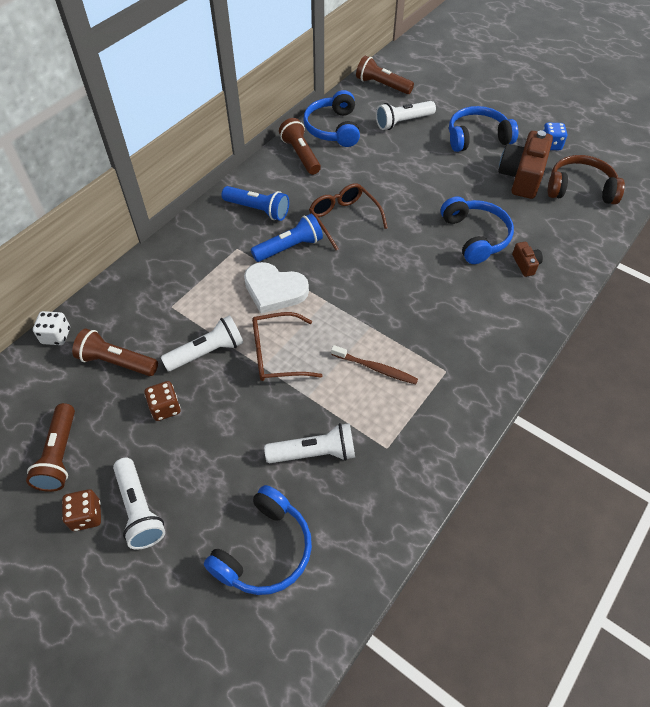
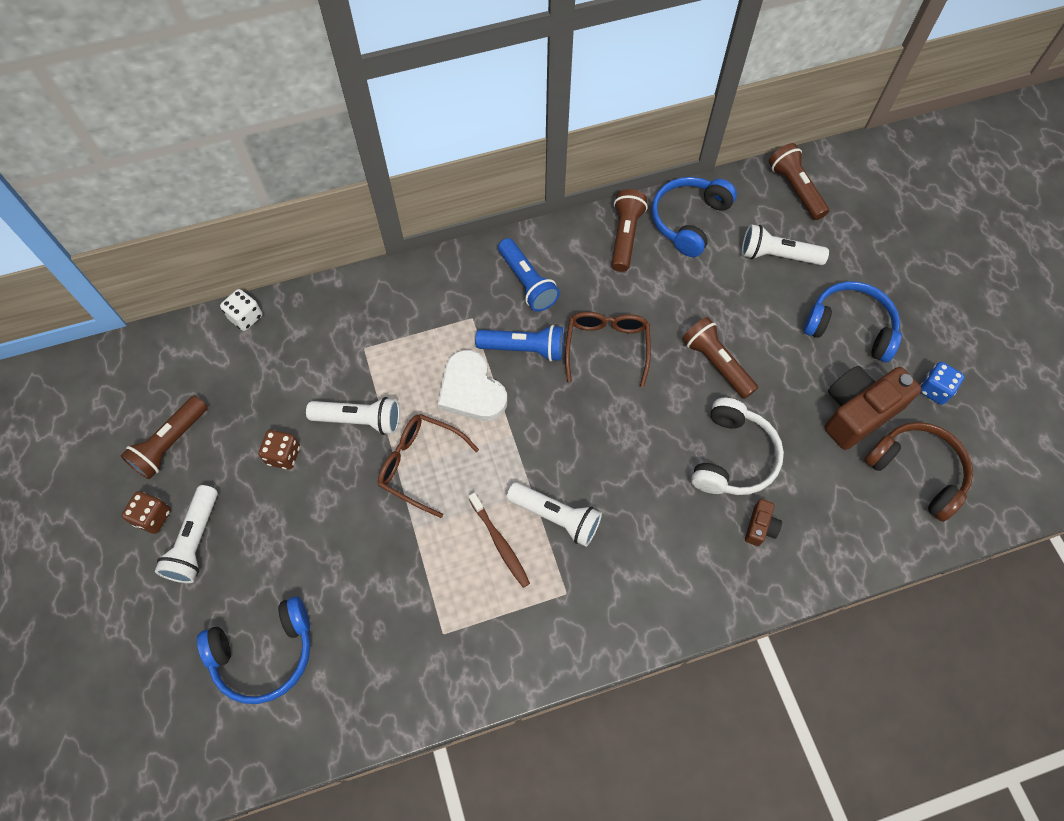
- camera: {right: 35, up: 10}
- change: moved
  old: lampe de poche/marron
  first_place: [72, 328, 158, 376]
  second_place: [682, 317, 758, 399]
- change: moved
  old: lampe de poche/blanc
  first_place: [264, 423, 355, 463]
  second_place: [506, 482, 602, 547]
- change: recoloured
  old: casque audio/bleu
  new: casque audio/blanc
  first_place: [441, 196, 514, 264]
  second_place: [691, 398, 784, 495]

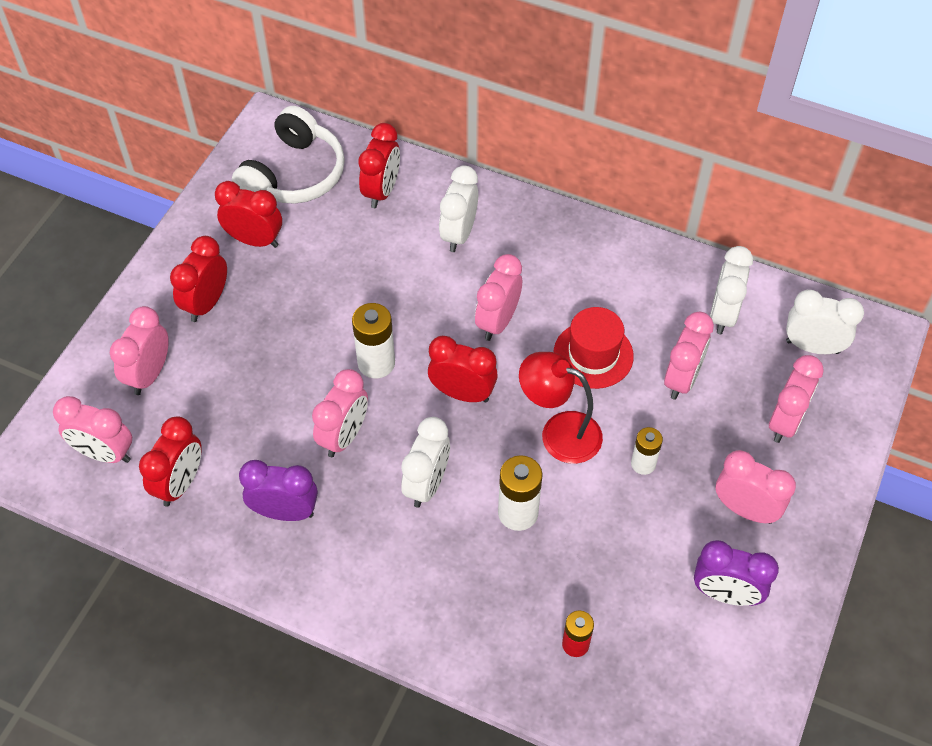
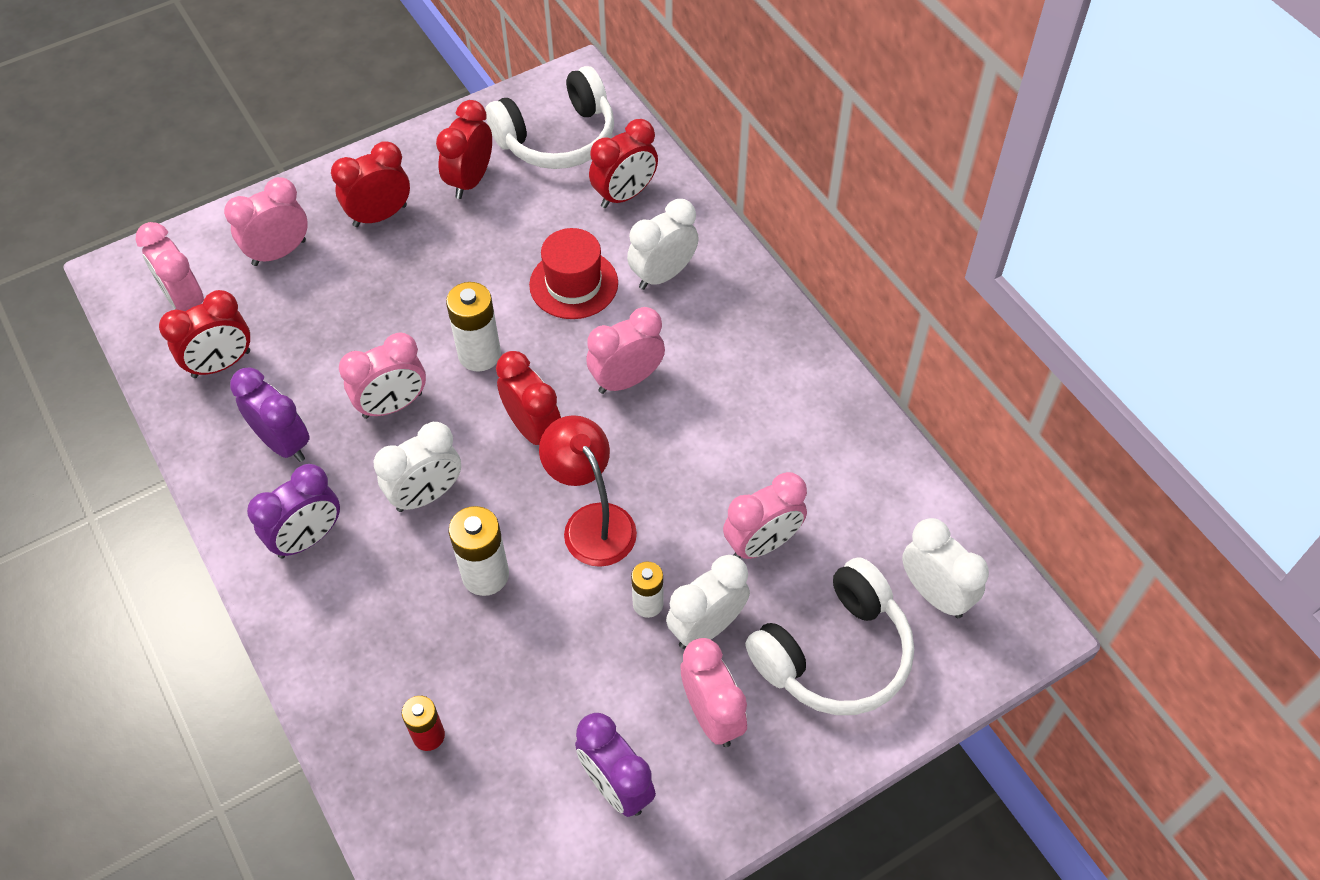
- camera: {right: 35, up: 0}
- change: turned
  old: réveil/rouge
  first_place: [215, 181, 282, 248]
  second_place: [436, 100, 492, 199]
  degrees: -120
- change: moved
  old: chapeau/rouge
  first_place: [554, 307, 634, 389]
  second_place: [529, 228, 618, 319]
- change: moved
  old: réveil/blanc
  first_place: [710, 246, 753, 334]
  second_place: [666, 555, 750, 649]
- change: replaced
  old: réveil/rose
  new: casque audio/blanc
  first_place: [769, 355, 824, 443]
  second_place: [745, 557, 914, 715]
- change: added
  new: réveil/violet
  second_place: [247, 464, 340, 558]

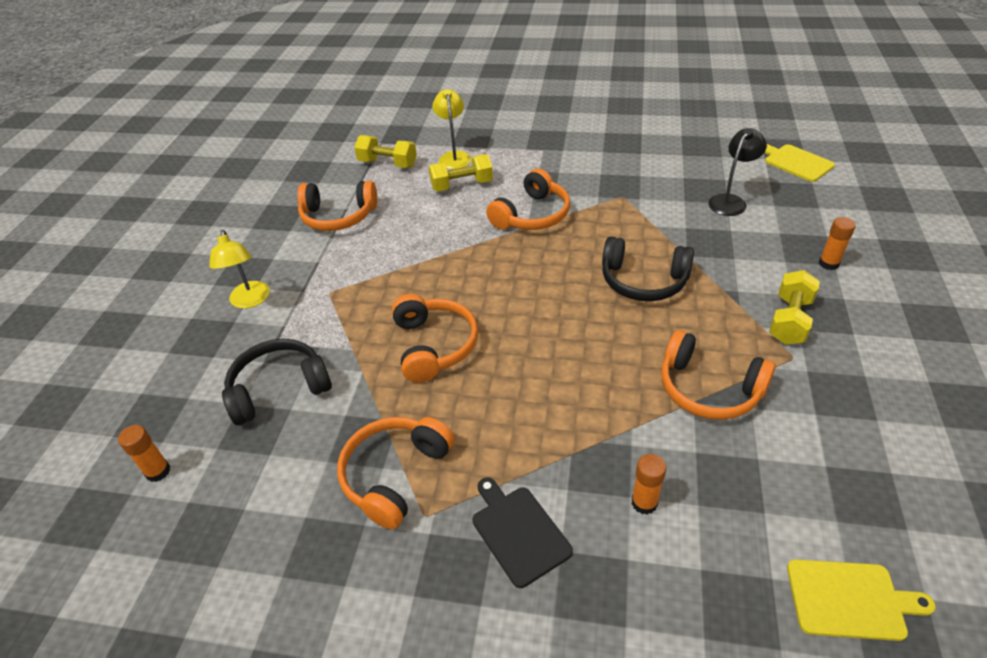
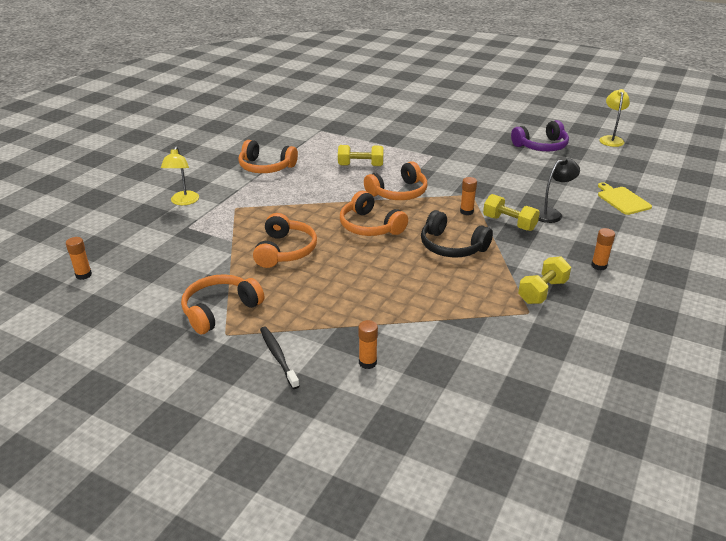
- camera: {right: 15, up: -10}
- change: removed
  old: casque audio/noir
  first_place: [222, 339, 332, 425]
- change: moved
  old: haltère/jaune
  first_place: [354, 135, 417, 168]
  second_place: [483, 194, 540, 231]
- change: moved
  old: lampe/jaune
  first_place: [433, 89, 471, 169]
  second_place: [599, 89, 630, 147]
- change: replaced
  old: planche à découper/noir
  new: brosse à dents/noir
  first_place: [473, 478, 573, 588]
  second_place: [260, 327, 299, 389]
- change: moved
  old: casque audio/orange
  first_place: [661, 330, 776, 420]
  second_place: [340, 191, 408, 236]
- change: removed
  old: planche à découper/jaune
  first_place: [787, 559, 936, 641]
- change: added
  new: bâton de colle/orange
  second_place: [460, 177, 477, 215]
- change: added
  new: casque audio/violet
  second_place: [511, 120, 569, 151]

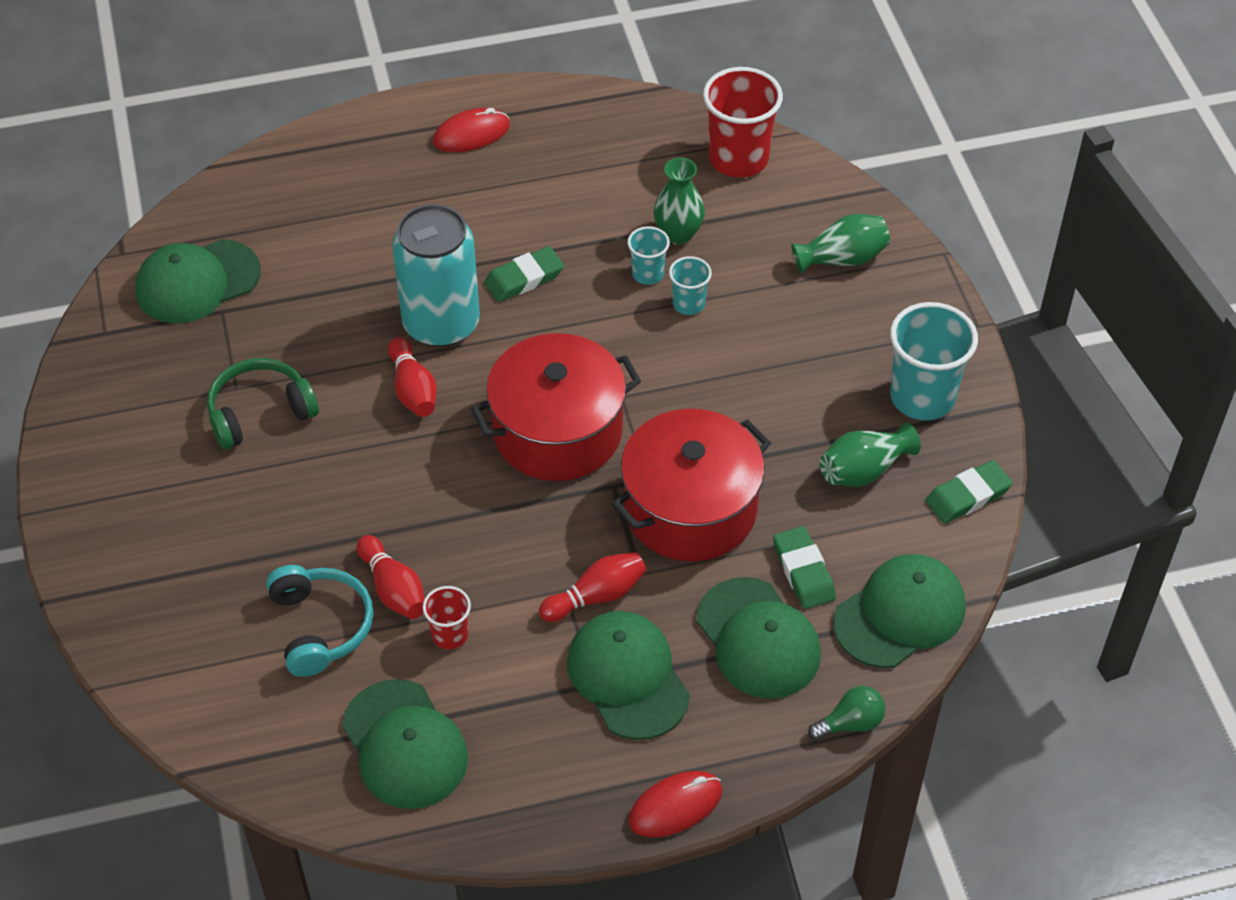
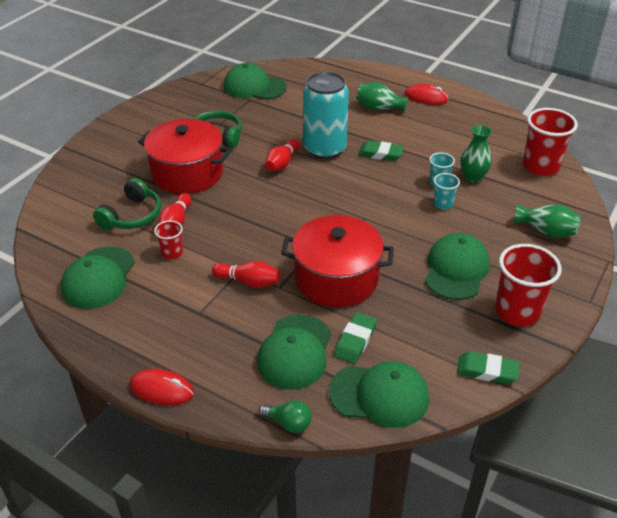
- camera: {right: 45, up: -10}
- change: recoloured
  old: casque audio/turquoise
  new: casque audio/vert
  first_place: [266, 565, 374, 677]
  second_place: [93, 178, 161, 230]
- change: moved
  old: marmite/rouge
  first_place: [471, 333, 641, 481]
  second_place: [138, 119, 231, 194]
- change: moved
  old: casquette/vert
  first_place: [567, 611, 690, 740]
  second_place: [425, 233, 490, 300]
- change: moved
  old: vase/vert
  first_place: [820, 422, 921, 487]
  second_place: [356, 82, 408, 113]
- change: recoloured
  old: gobelet/turquoise
  new: gobelet/rouge
  first_place: [890, 302, 978, 420]
  second_place: [495, 244, 562, 326]

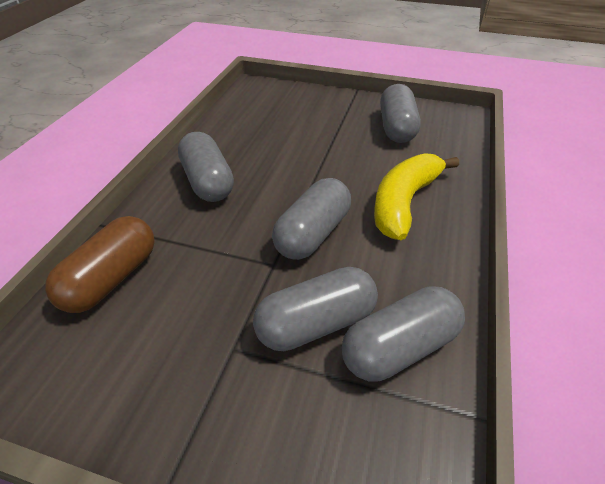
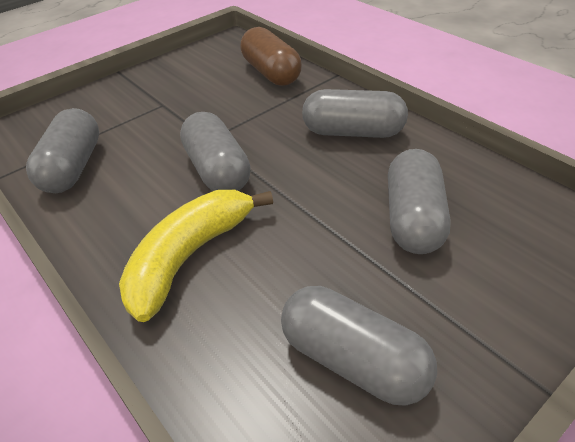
- camera: {right: 125, up: 0}
- change: moved
  old: gélule/gris
  first_place: [253, 267, 378, 351]
  second_place: [388, 149, 450, 254]
- change: turned
  old: banane/jaune
  first_place: [374, 153, 459, 240]
  second_place: [119, 190, 273, 322]
  degrees: -120

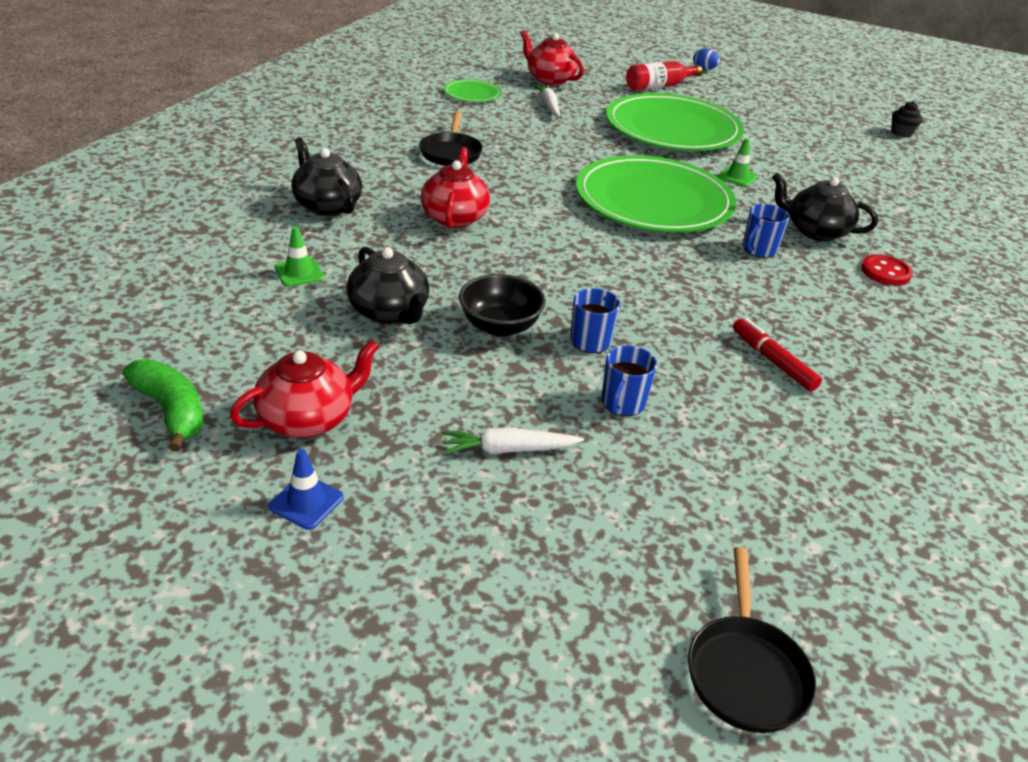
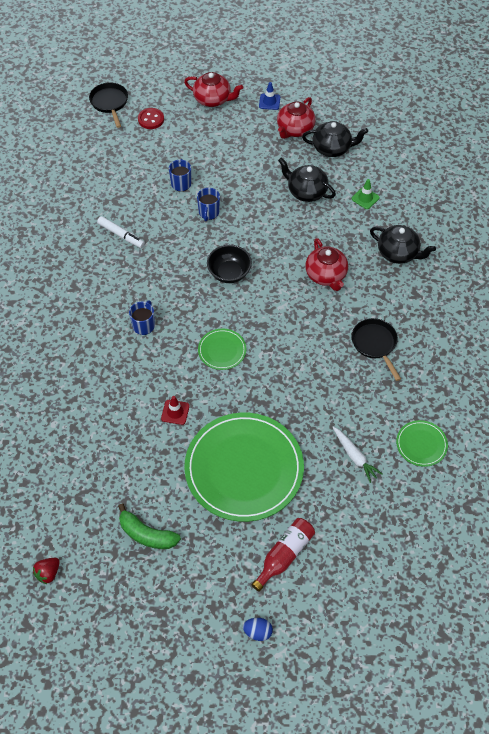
- camera: {right: 160, up: 20}
- change: moved
  old: banane/vert
  first_place: [122, 359, 203, 452]
  second_place: [118, 504, 181, 549]
- change: removed
  old: carotte/blanc
  first_place: [442, 427, 584, 455]
- change: moved
  old: bol/noir
  first_place: [459, 274, 546, 337]
  second_place: [207, 245, 252, 283]
- change: moved
  old: théière/rouge
  first_place: [520, 30, 584, 85]
  second_place: [184, 72, 243, 107]
- change: resized
  old: assiette/vert
  first_place: [576, 155, 736, 232]
  second_place: [198, 329, 246, 370]
  factor: 0.44
- change: recoloured
  old: cône de chantier/vert
  new: cône de chantier/rouge
  first_place: [718, 138, 758, 187]
  second_place: [161, 396, 190, 425]
- change: recoloured
  old: feutre/rouge
  new: feutre/blanc
  first_place: [733, 318, 822, 391]
  second_place: [97, 216, 145, 248]
- change: moved
  old: théière/noir
  first_place: [772, 172, 878, 241]
  second_place: [302, 121, 368, 157]
- change: moved
  old: bouton/rouge
  first_place: [861, 254, 913, 286]
  second_place: [138, 108, 164, 129]
- change: replaced
  old: muffin/noir
  new: fraise/rouge
  first_place: [891, 101, 923, 138]
  second_place: [33, 558, 60, 584]

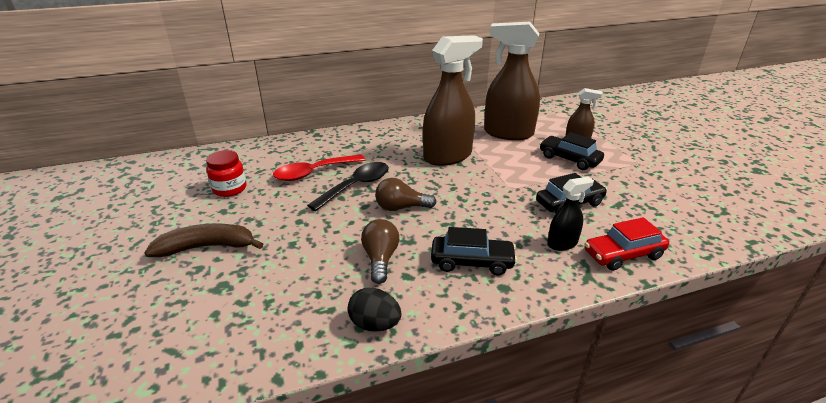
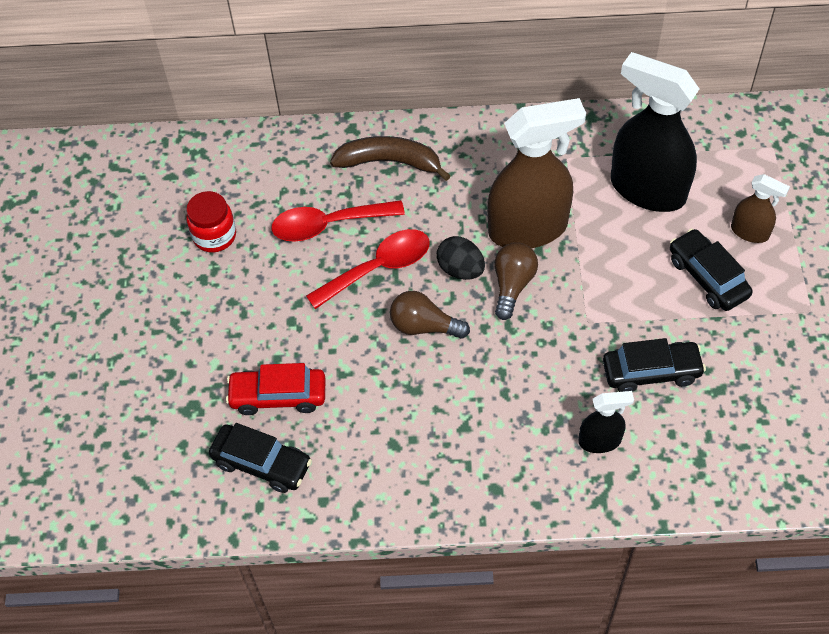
- camera: {right: 20, up: 25}
- change: moved
  old: banane/marron
  first_place: [144, 224, 263, 257]
  second_place: [330, 136, 451, 181]
- change: recoloured
  old: cuillère/noir
  new: cuillère/rouge
  first_place: [307, 162, 389, 211]
  second_place: [306, 229, 430, 309]
- change: moved
  old: œuf/noir
  first_place: [348, 288, 401, 332]
  second_place: [437, 236, 485, 280]
- change: moved
  old: ampoule/marron
  first_place: [361, 219, 399, 284]
  second_place: [495, 242, 538, 320]
- change: moved
  old: voiture/noir
  first_place: [431, 227, 517, 275]
  second_place: [209, 423, 312, 493]
- change: recoloured
  old: vaporisateur/marron
  new: vaporisateur/noir
  first_place: [484, 22, 540, 140]
  second_place: [611, 52, 699, 212]
- change: moved
  old: voiture/rouge
  first_place: [585, 217, 669, 271]
  second_place: [226, 363, 325, 415]

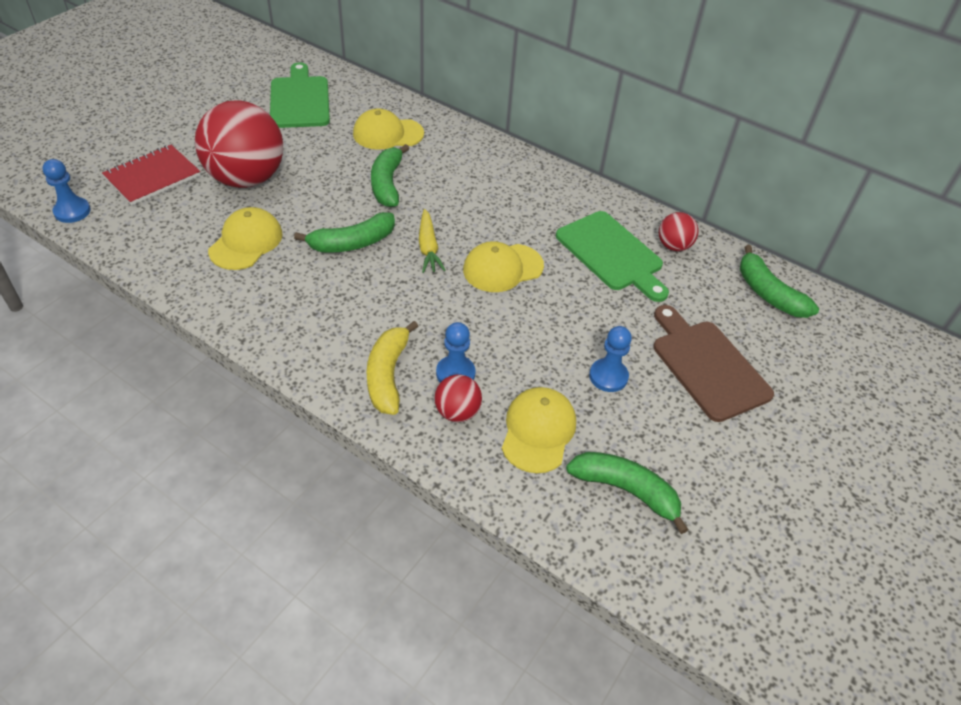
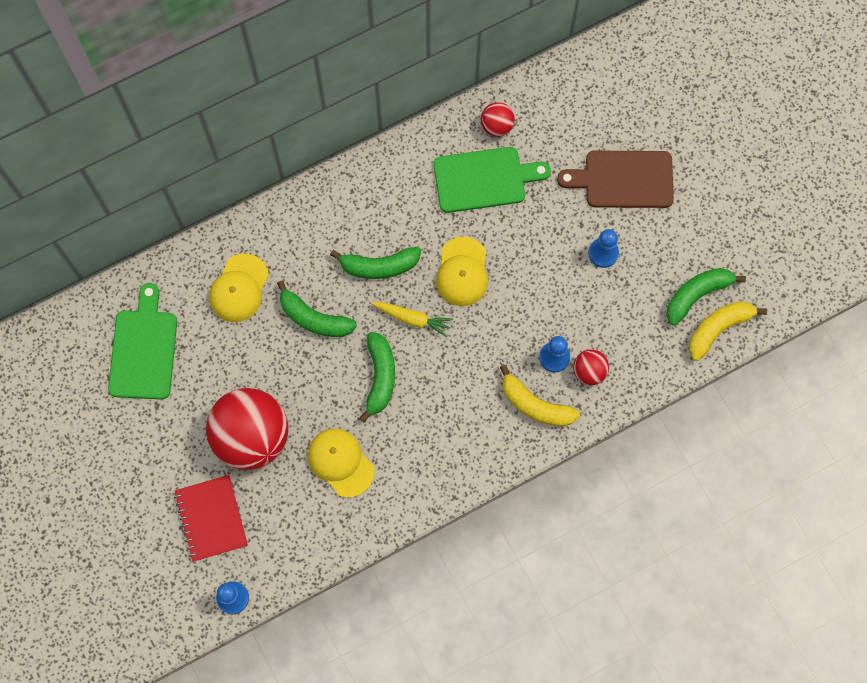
- camera: {right: -60, up: 25}
- change: turned
  old: planche à découper/vert
  first_place: [270, 62, 330, 128]
  second_place: [108, 283, 177, 400]
  degrees: 75
- change: removed
  old: casquette/jaune
  first_place: [502, 387, 576, 473]
- change: moved
  old: banane/vert
  first_place: [740, 245, 819, 318]
  second_place: [330, 247, 421, 279]
- change: added
  new: banane/jaune
  second_place: [689, 301, 767, 361]

